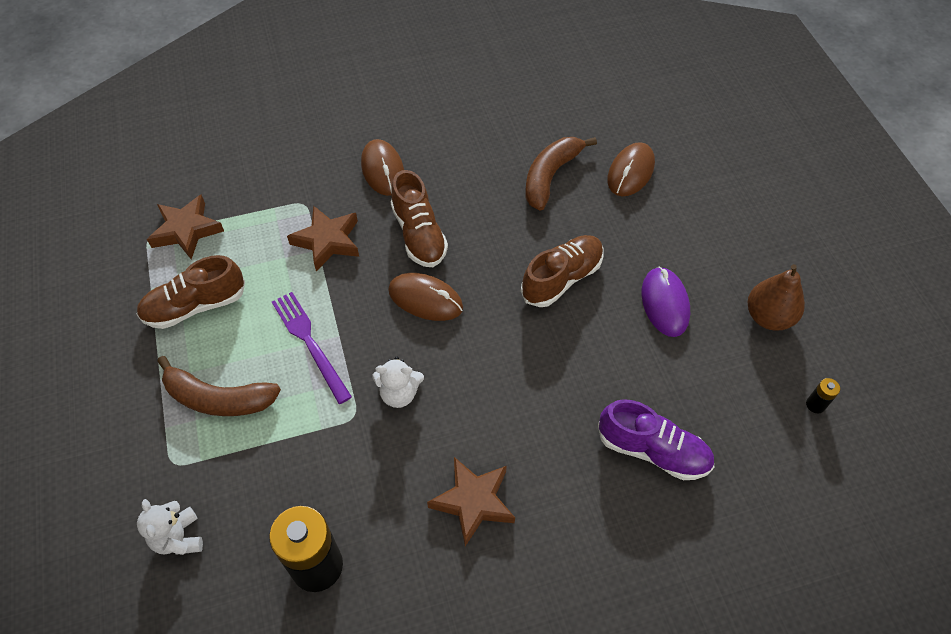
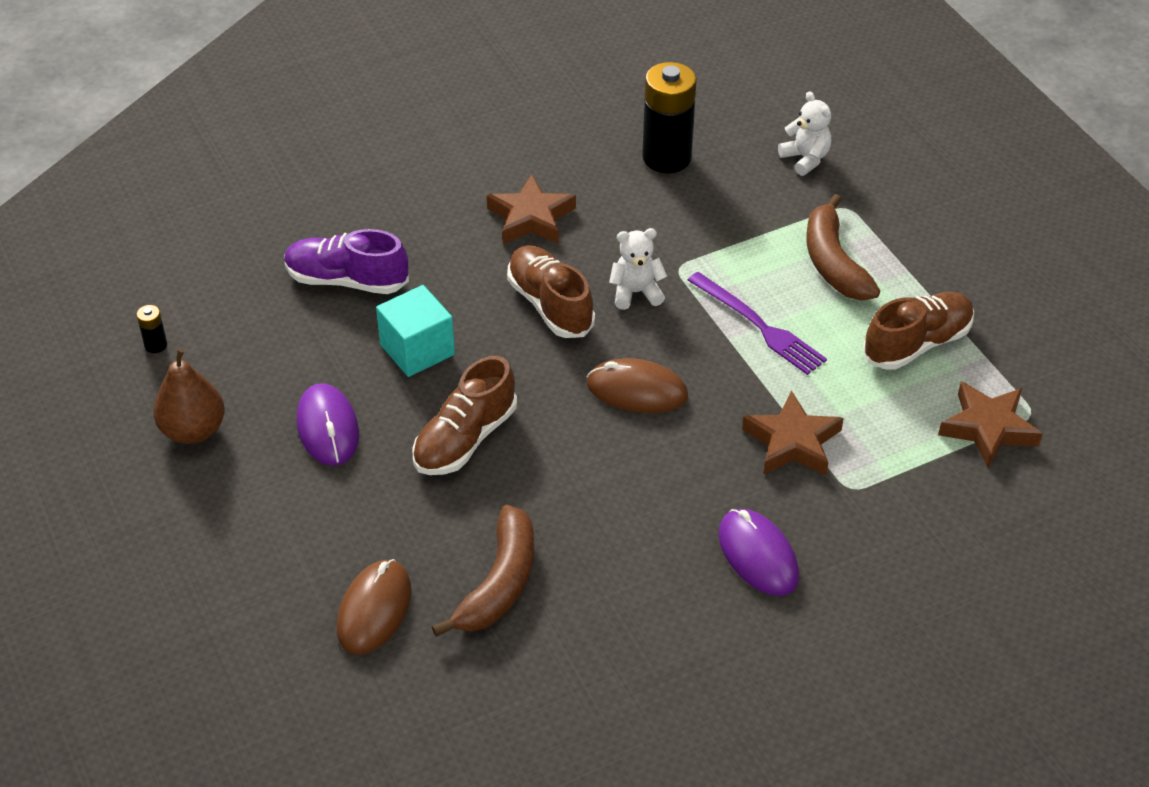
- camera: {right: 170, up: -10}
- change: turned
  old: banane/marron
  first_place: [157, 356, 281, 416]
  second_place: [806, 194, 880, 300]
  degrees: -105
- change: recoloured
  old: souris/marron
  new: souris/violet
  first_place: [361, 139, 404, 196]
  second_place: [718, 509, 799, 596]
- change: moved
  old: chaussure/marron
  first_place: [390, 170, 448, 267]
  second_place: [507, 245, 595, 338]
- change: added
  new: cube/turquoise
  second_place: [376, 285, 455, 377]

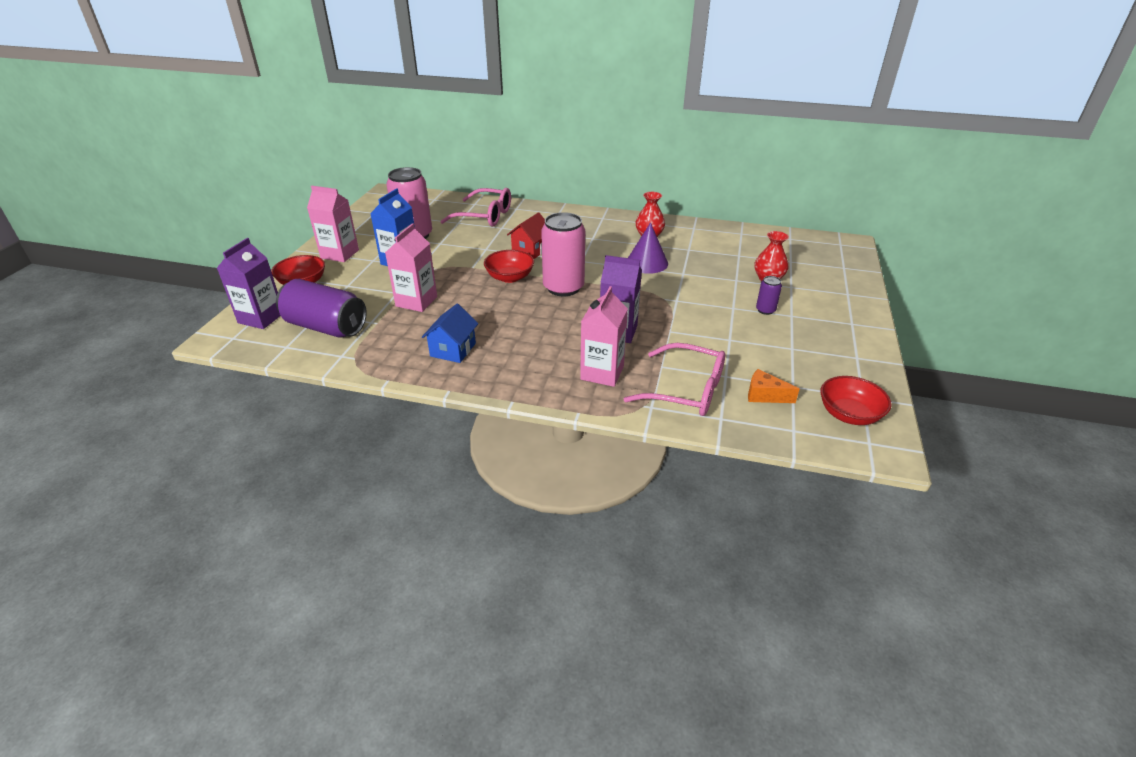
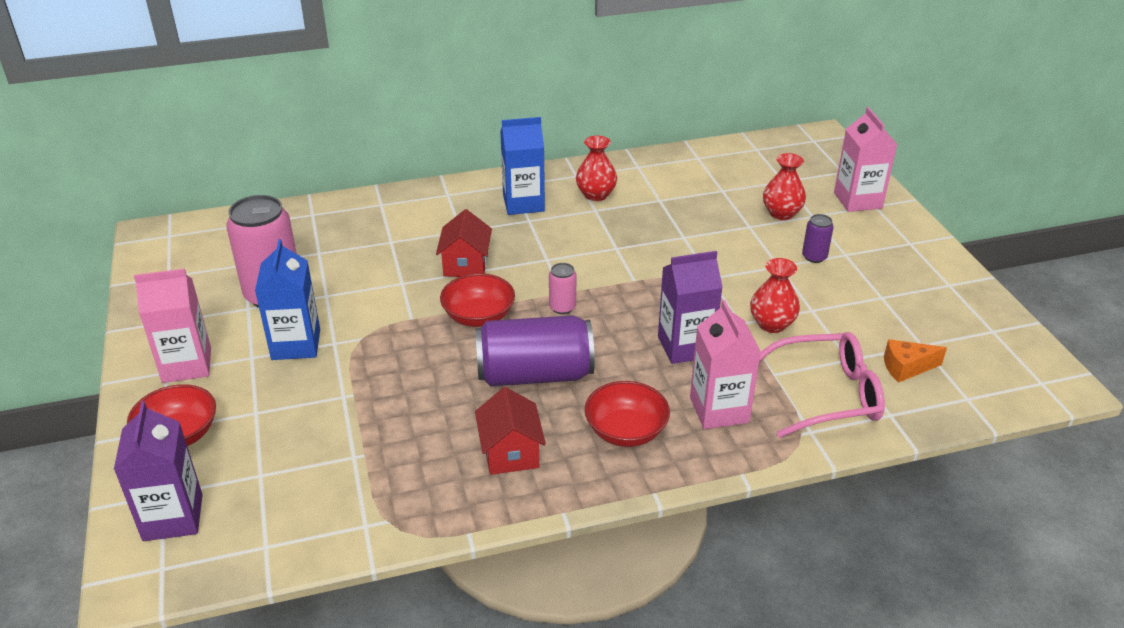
- camera: {right: -30, up: 0}
- change: moved
  old: canette/violet
  first_place: [276, 279, 367, 338]
  second_place: [475, 315, 595, 386]
- change: moved
  old: brique de lait/rose
  first_place: [385, 223, 437, 312]
  second_place: [834, 107, 897, 212]
- change: recoloured
  old: maison/bleu
  new: maison/rouge
  first_place: [422, 304, 479, 363]
  second_place: [475, 387, 546, 475]
- change: removed
  old: lunettes/rose
  first_place: [440, 188, 511, 226]
- change: resized
  old: canette/rose
  first_place: [541, 212, 585, 296]
  second_place: [549, 263, 576, 314]
  factor: 0.45
- change: removed
  old: cône/violet
  first_place: [628, 222, 668, 274]
- change: moved
  old: bol/rouge
  first_place: [820, 376, 892, 425]
  second_place: [585, 381, 670, 447]
- change: added
  new: brique de lait/bleu
  second_place: [500, 117, 545, 215]
- change: added
  new: vase/rouge
  second_place: [750, 258, 800, 333]

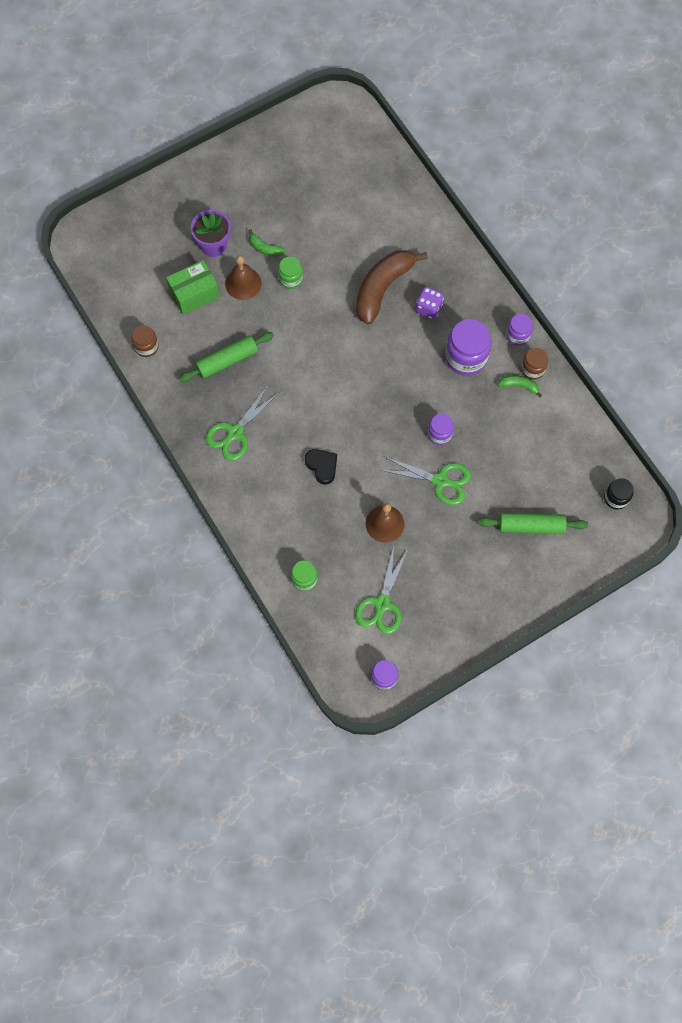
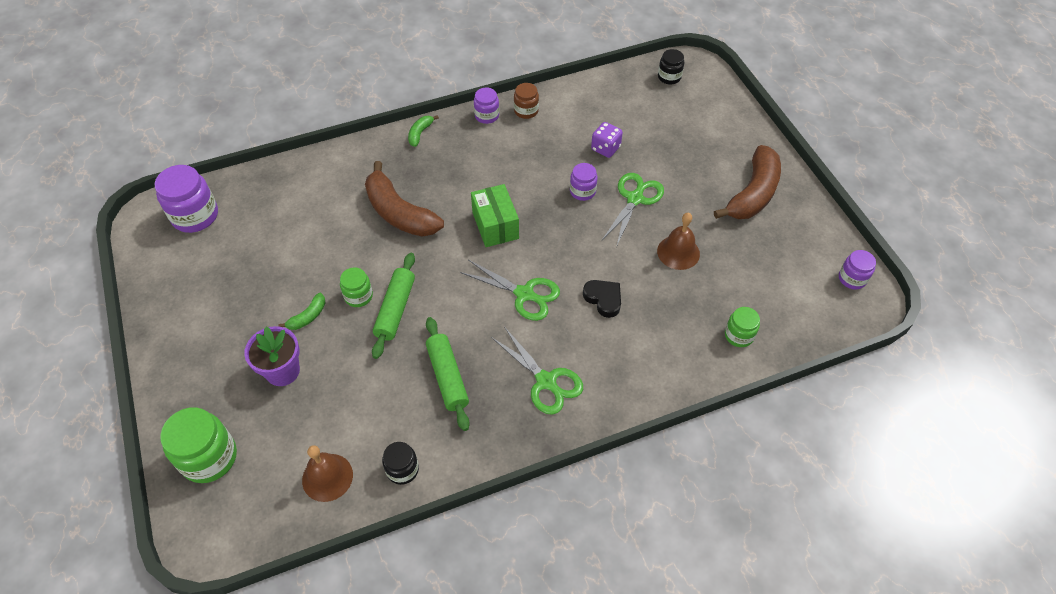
- camera: {right: -80, up: -15}
- change: recoloured
  old: bocal/marron
  new: bocal/noir
  first_place: [132, 325, 159, 357]
  second_place: [382, 442, 419, 485]
- change: moved
  old: boîte/vert
  first_place: [166, 260, 220, 315]
  second_place: [471, 184, 519, 247]
- change: moved
  old: cloche/marron
  first_place: [225, 256, 262, 300]
  second_place: [302, 445, 353, 502]
- change: turned
  old: cœur/noir
  first_place: [305, 449, 337, 485]
  second_place: [583, 280, 621, 318]
  degrees: 75
- change: moved
  old: ciseaux/vert
  first_place: [355, 546, 408, 634]
  second_place: [460, 260, 560, 321]
- change: moved
  old: dé/violet
  first_place: [416, 287, 444, 319]
  second_place: [591, 122, 623, 158]
- change: moved
  old: bocal/violet
  first_place: [445, 319, 491, 376]
  second_place: [155, 165, 218, 233]
- change: moved
  old: rouleau à pâtisserie/vert
  first_place: [477, 513, 588, 534]
  second_place: [372, 253, 415, 359]
- change: moved
  old: banane/vert
  first_place: [498, 375, 542, 398]
  second_place: [408, 115, 439, 147]
- change: added
  new: bocal/vert
  second_place: [160, 407, 237, 483]
- change: added
  new: banane/marron
  second_place: [714, 145, 781, 219]

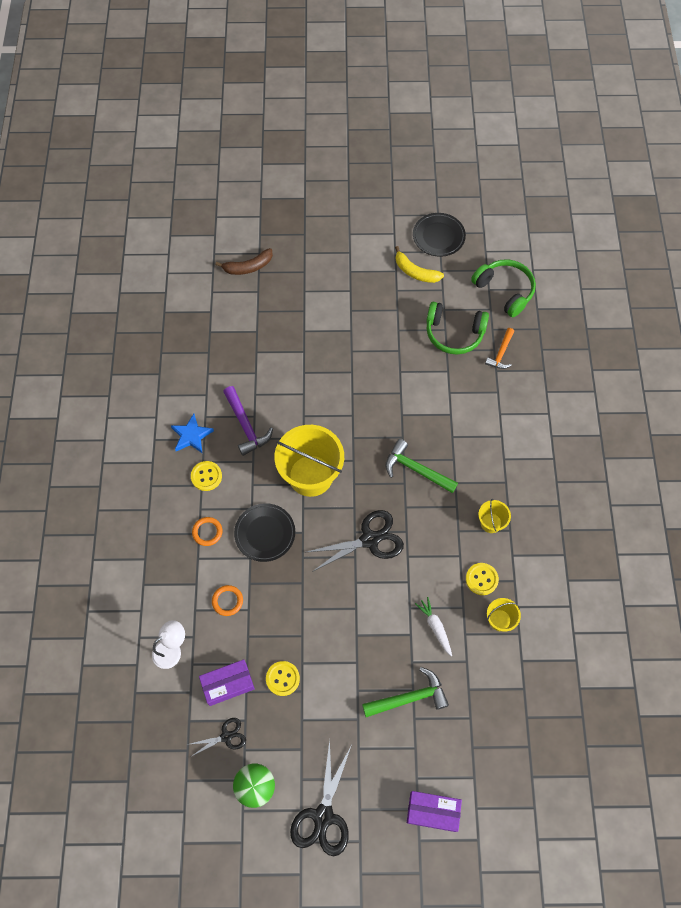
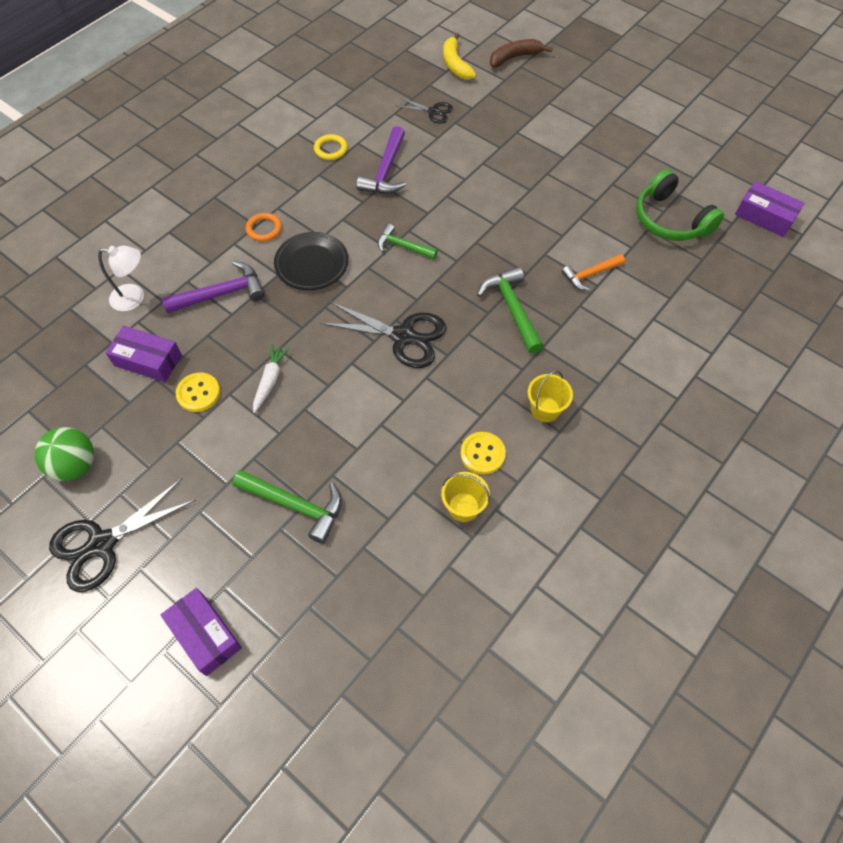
- camera: {right: 40, up: -5}
- change: replaced
  old: étoile/bleu
  new: anneau/jaune
  first_place: [171, 414, 214, 453]
  second_place: [314, 134, 347, 160]
- change: moved
  old: ciseaux/noir
  first_place: [186, 718, 246, 756]
  second_place: [395, 98, 453, 123]
- change: removed
  old: bouton/jaune
  first_place: [191, 461, 222, 491]
- change: replaced
  old: anneau/orange
  new: marteau/violet
  first_place: [212, 585, 243, 616]
  second_place: [162, 261, 265, 313]
- change: turned
  old: banane/marron
  first_place: [215, 248, 273, 275]
  second_place: [490, 39, 553, 68]
  degrees: 135
- change: replaced
  old: seau/jaune
  new: marteau/vert
  first_place: [275, 425, 344, 497]
  second_place: [377, 224, 438, 259]
- change: moved
  old: banane/jaune
  first_place: [395, 246, 444, 283]
  second_place: [443, 33, 476, 80]
- change: removed
  old: assiette/noir
  first_place: [413, 213, 466, 257]
- change: moved
  old: carotte/blanc
  first_place: [415, 597, 452, 656]
  second_place: [253, 344, 290, 413]
- change: replaced
  old: casque audio/vert
  new: boîte/violet
  first_place: [471, 259, 536, 317]
  second_place: [735, 181, 804, 237]
- change: moved
  old: marteau/orange
  first_place: [485, 328, 514, 369]
  second_place: [562, 254, 625, 291]

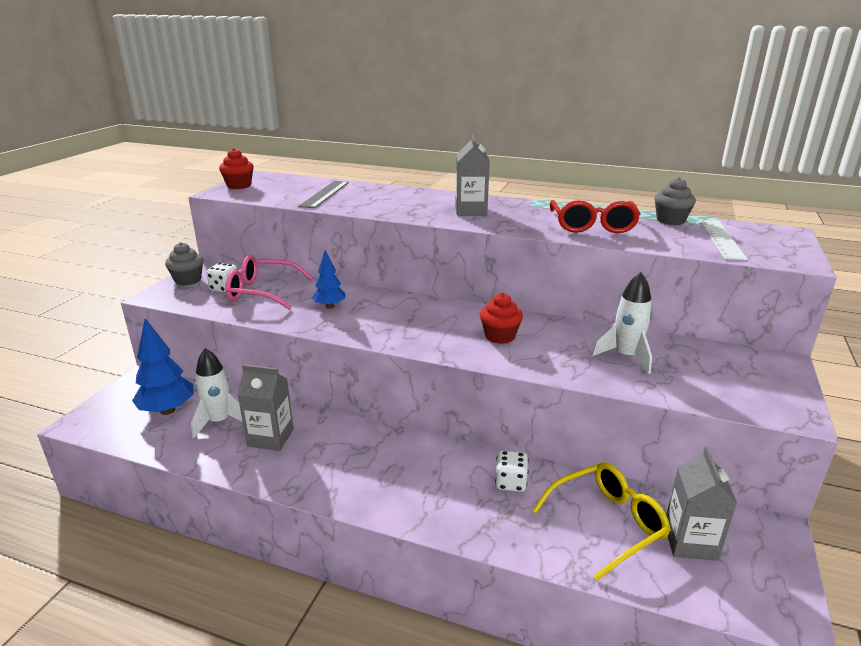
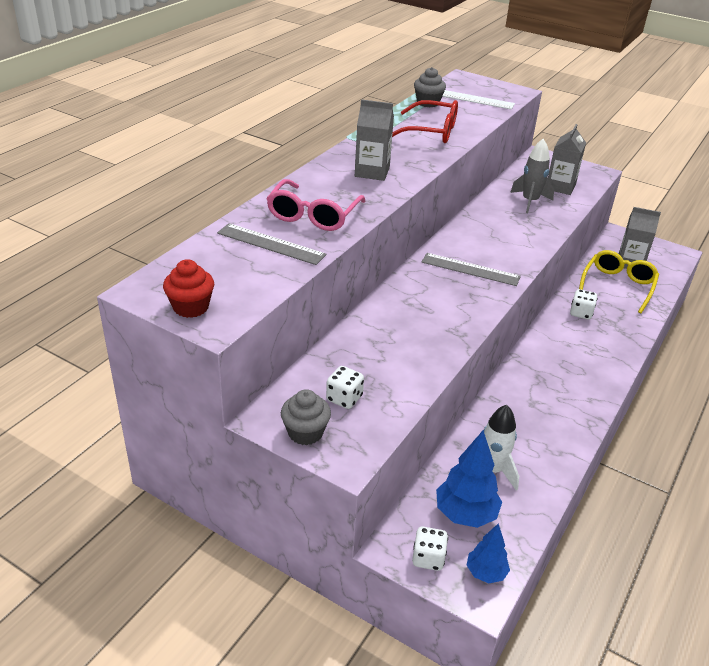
- camera: {right: -80, up: 10}
- change: moved
  old: lunettes/rose
  first_place: [225, 255, 313, 310]
  second_place: [266, 179, 365, 231]
- change: moved
  old: brique de lait/gris
  first_place: [237, 364, 294, 451]
  second_place: [548, 124, 586, 195]
- change: moved
  old: arbre/bleu
  first_place: [312, 250, 345, 309]
  second_place: [467, 523, 510, 583]
- change: removed
  old: muffin/rouge
  first_place: [480, 293, 523, 344]
- change: turned
  old: lunettes/jaune
  first_place: [532, 462, 671, 581]
  second_place: [579, 250, 659, 314]
  degrees: 45
- change: recoloured
  old: fusée/blanc
  new: fusée/gris
  first_place: [592, 272, 652, 374]
  second_place: [510, 139, 554, 213]
- change: added
  new: dé/blanc
  second_place: [412, 527, 448, 571]
- change: added
  new: règle/gris
  second_place: [421, 253, 521, 286]

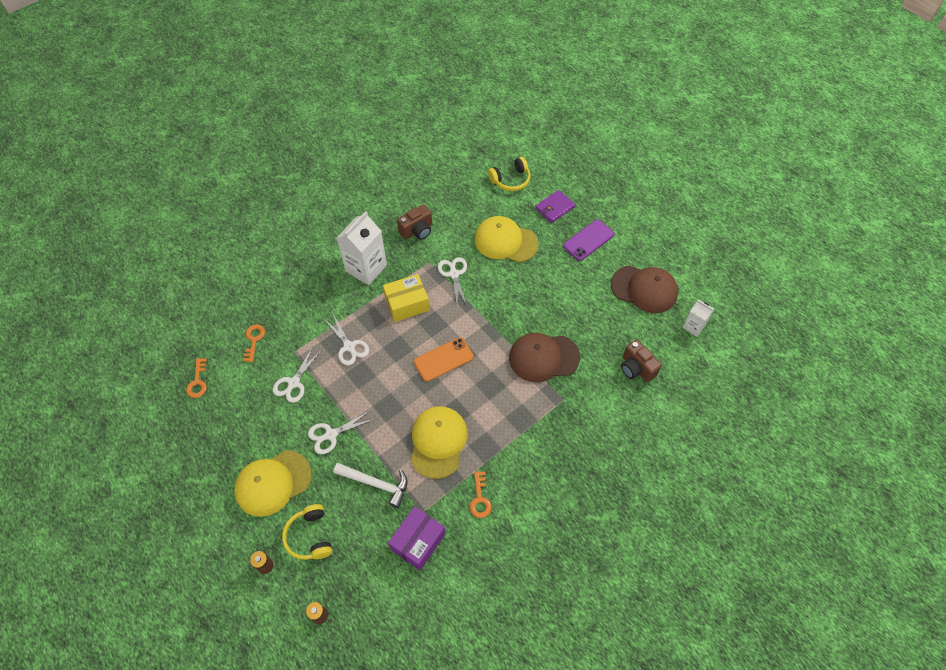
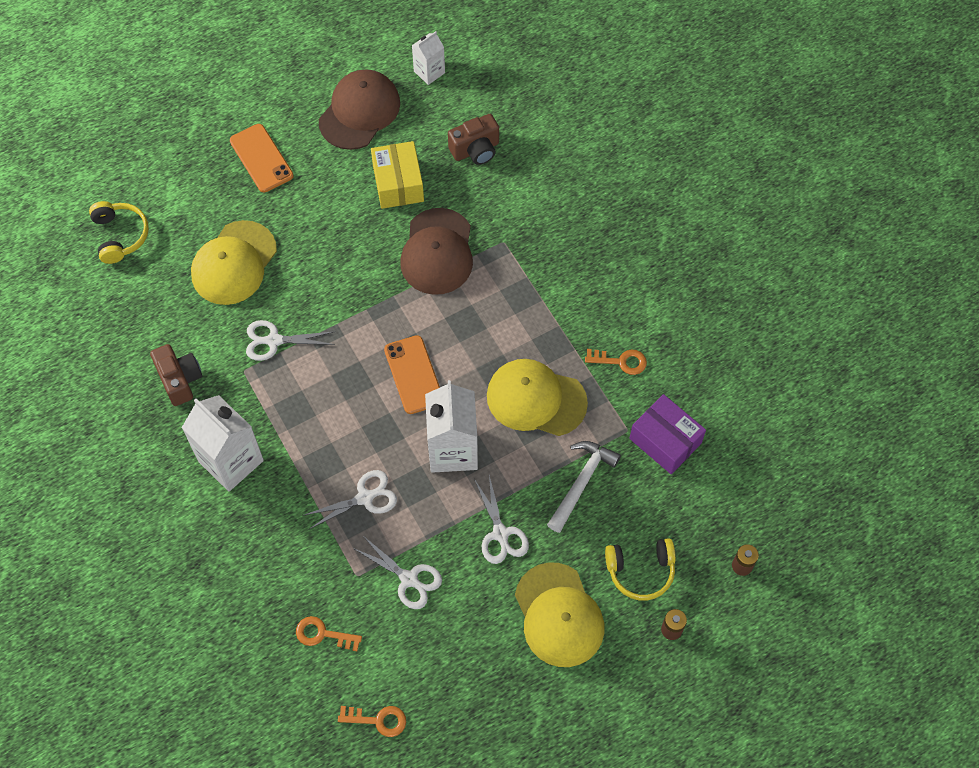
- camera: {right: -80, up: 5}
- change: moved
  old: boîte/jaune
  first_place: [383, 274, 430, 322]
  second_place: [371, 141, 424, 209]
- change: removed
  old: portefeuille/violet
  first_place: [535, 190, 575, 223]
- change: recoloured
  old: téléphone/violet
  new: téléphone/orange
  first_place: [563, 220, 615, 261]
  second_place: [230, 124, 294, 192]
- change: added
  new: brique de lait/blanc
  second_place: [425, 380, 478, 473]

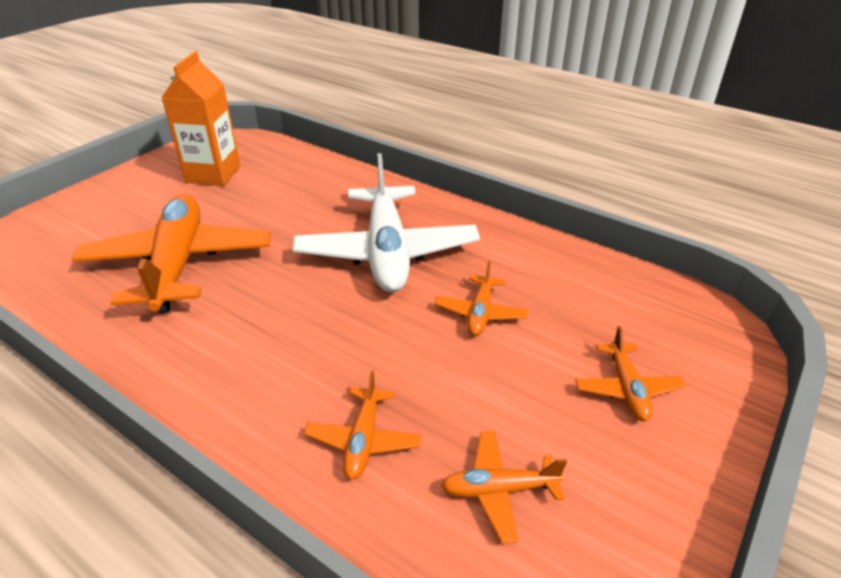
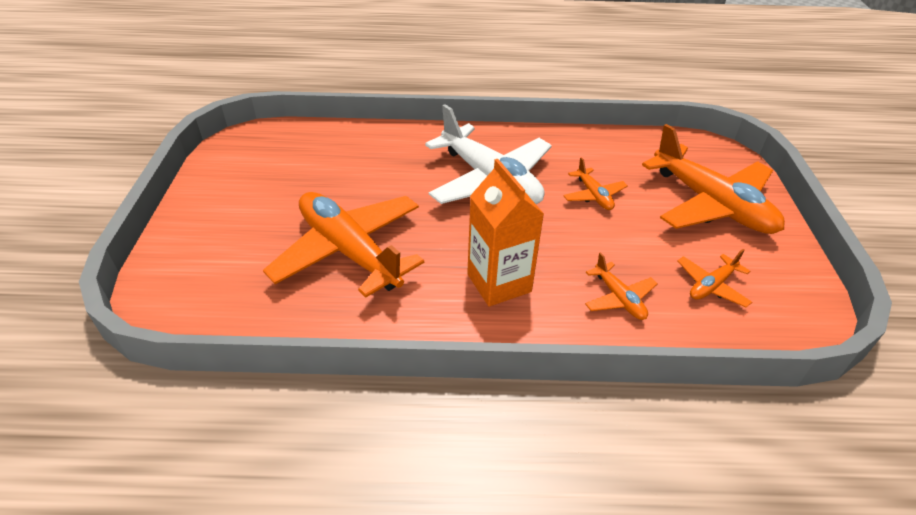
- camera: {right: -35, up: 5}
- change: moved
  old: brique de lait/orange
  first_place: [161, 51, 240, 186]
  second_place: [467, 159, 544, 307]
- change: resized
  old: avion/orange
  first_place: [575, 326, 685, 421]
  second_place: [642, 124, 785, 234]
  factor: 2.21

